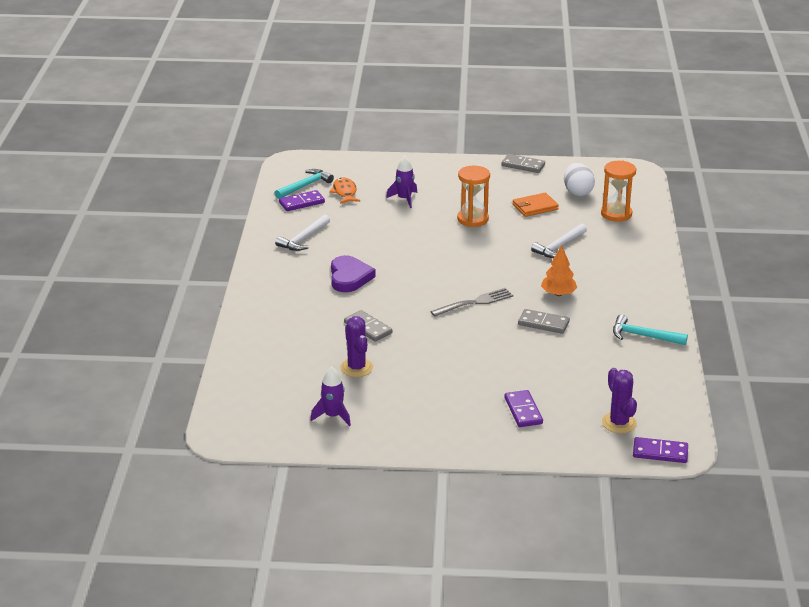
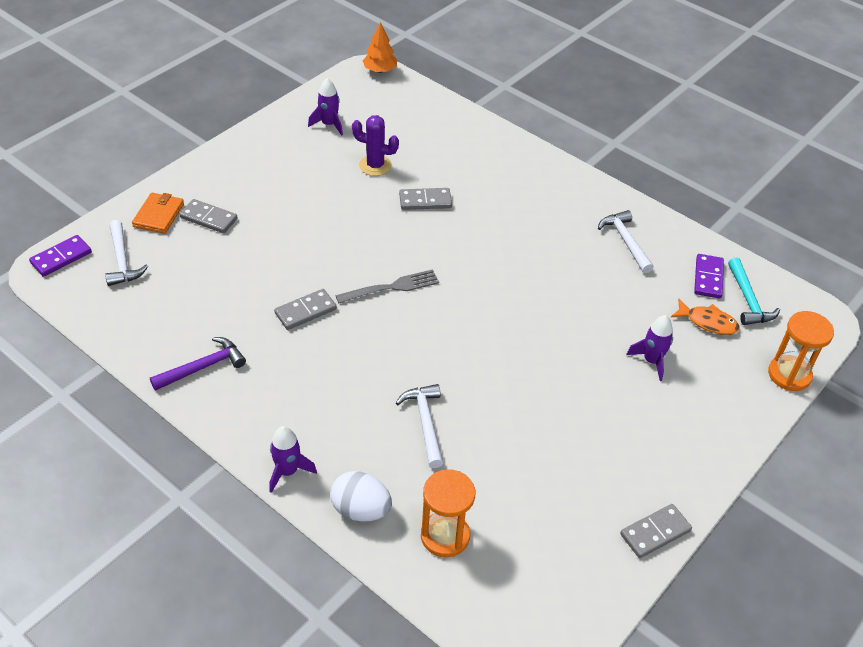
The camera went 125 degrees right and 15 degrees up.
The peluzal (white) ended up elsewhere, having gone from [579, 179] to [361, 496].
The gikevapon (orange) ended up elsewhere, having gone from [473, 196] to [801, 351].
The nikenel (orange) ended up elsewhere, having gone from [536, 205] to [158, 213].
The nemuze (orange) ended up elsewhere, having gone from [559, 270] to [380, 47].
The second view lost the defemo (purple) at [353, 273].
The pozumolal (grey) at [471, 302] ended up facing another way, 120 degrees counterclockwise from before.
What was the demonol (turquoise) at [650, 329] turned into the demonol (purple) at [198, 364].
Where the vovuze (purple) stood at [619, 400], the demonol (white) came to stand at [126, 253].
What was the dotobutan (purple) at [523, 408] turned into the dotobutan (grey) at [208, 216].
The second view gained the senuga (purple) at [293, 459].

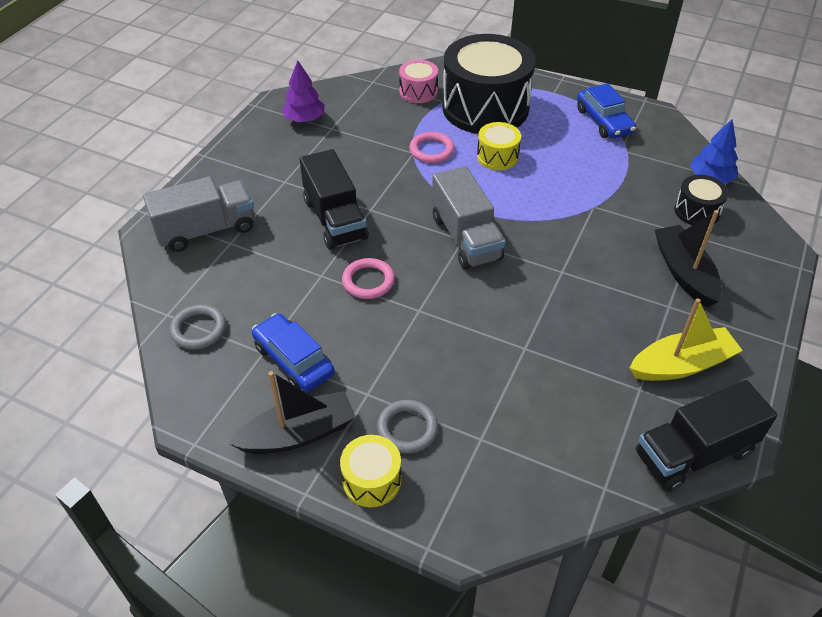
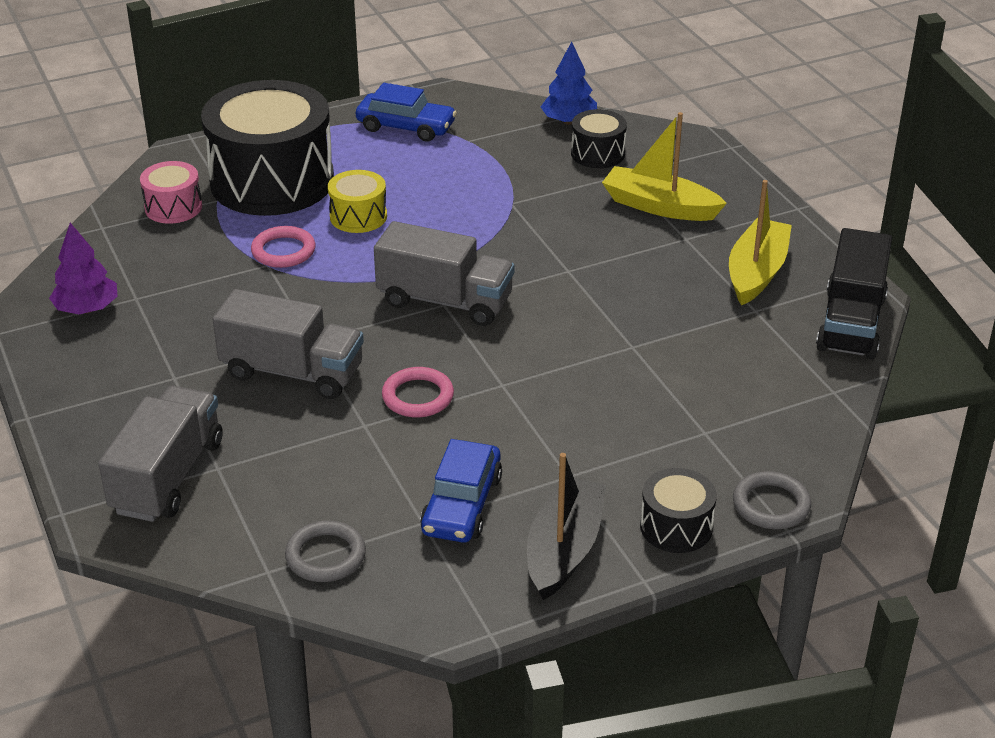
The camera went 50 degrees left and 10 degrees down.
What was the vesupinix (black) at [334, 199] turned into the vesupinix (grey) at [288, 344].
What was the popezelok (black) at [688, 258] turned into the popezelok (yellow) at [664, 166].
The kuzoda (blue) at [293, 352] ended up facing another way, 75 degrees counterclockwise from before.
The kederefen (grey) ended up elsewhere, having gone from [407, 427] to [772, 500].
What was the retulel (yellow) at [370, 471] turned into the retulel (black) at [678, 510].

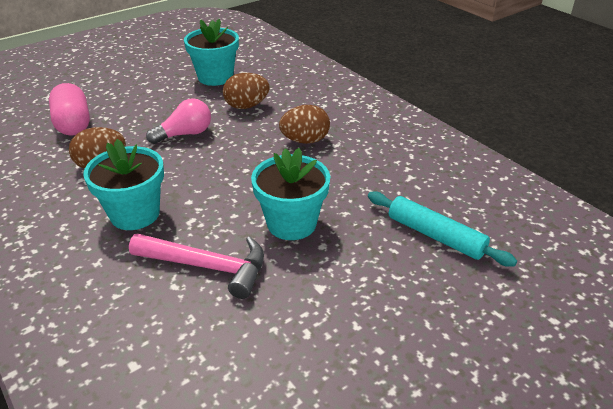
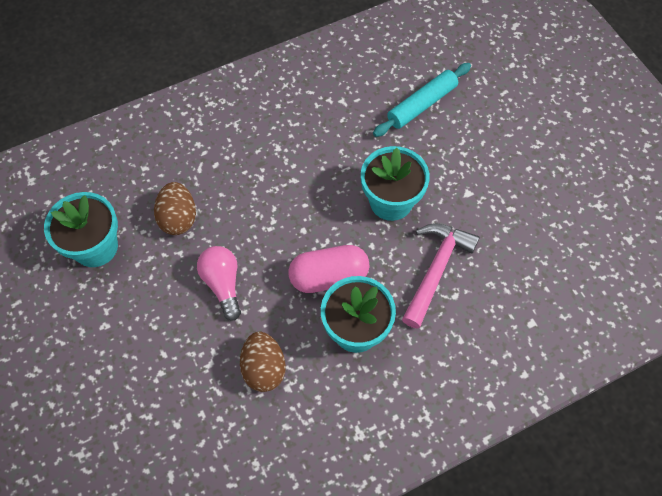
The camera went 80 degrees left and 25 degrees up.
The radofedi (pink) ended up elsewhere, having gone from [69, 109] to [329, 269].
The second view lost the peluzal (brown) at [304, 124].

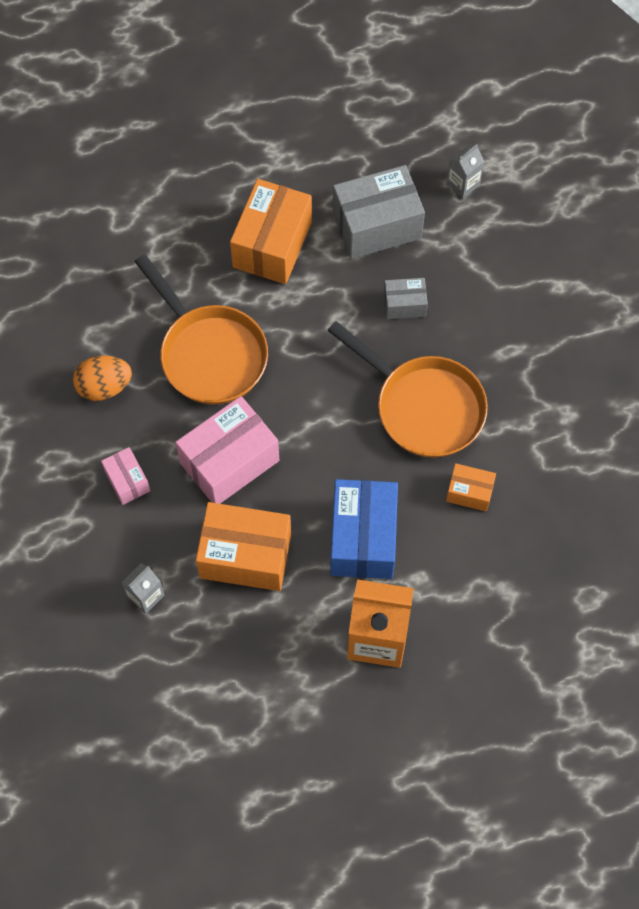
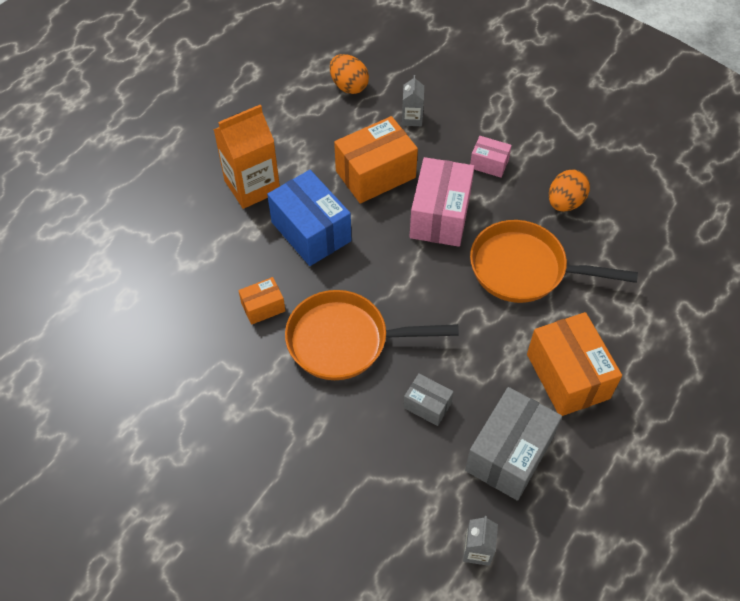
The camera went 140 degrees right and 10 degrees down.
The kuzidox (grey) at [406, 298] ended up facing another way, 75 degrees clockwise from before.
The second view gained the peluzal (orange) at [349, 74].

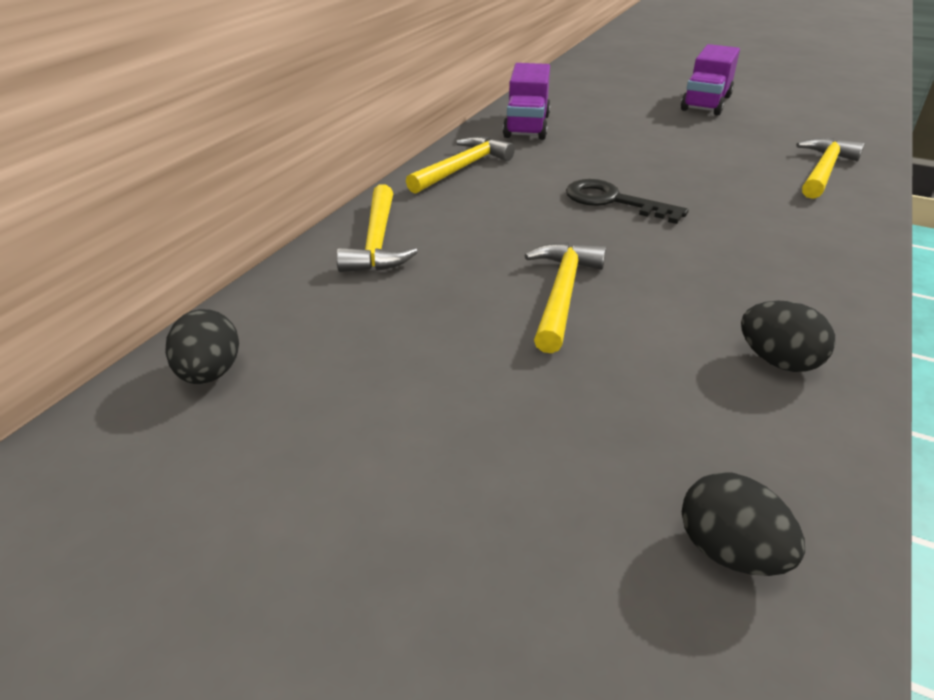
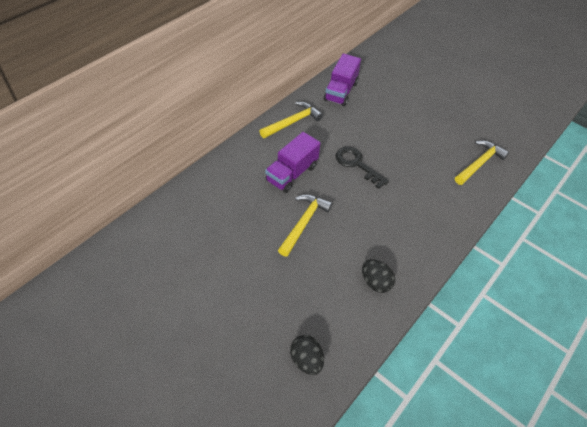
The camera went 10 degrees right and 15 degrees up.
The vesupinix (purple) ended up elsewhere, having gone from [710, 80] to [292, 162].
The second view lost the demonol (yellow) at [377, 228].
The second view lost the peluzal (black) at [202, 346].

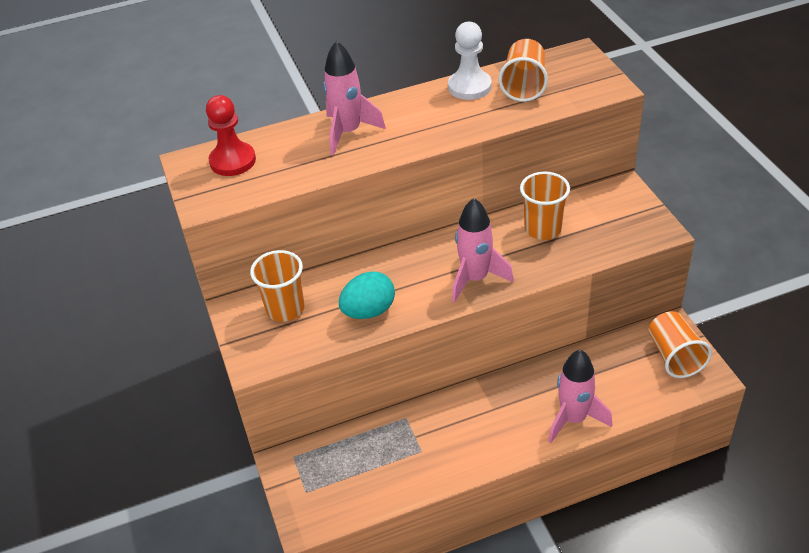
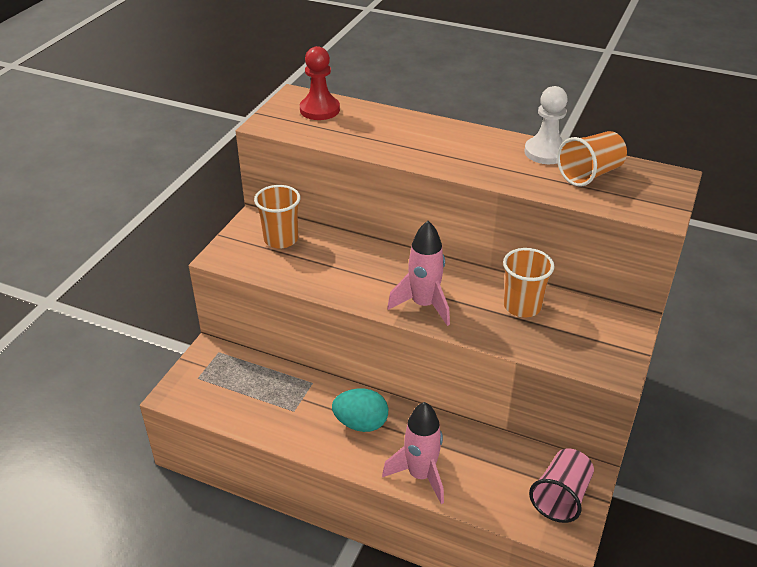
The camera went 40 degrees right and 5 degrees down.
The second view lost the senuga (pink) at [354, 98].
The peluzal (turquoise) ended up elsewhere, having gone from [367, 295] to [360, 410].
What was the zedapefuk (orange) at [680, 344] turned into the zedapefuk (pink) at [561, 485].

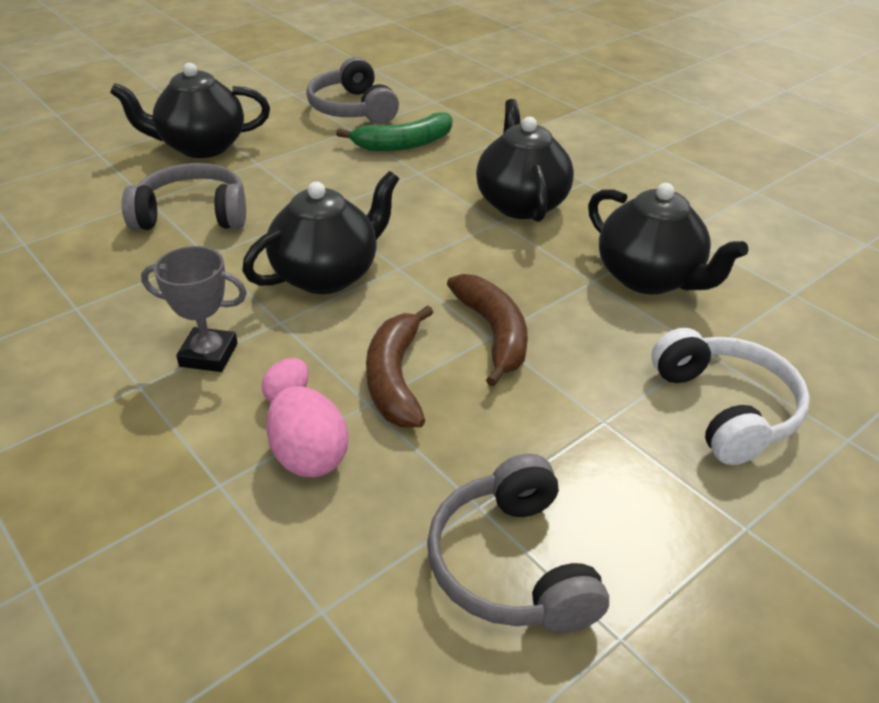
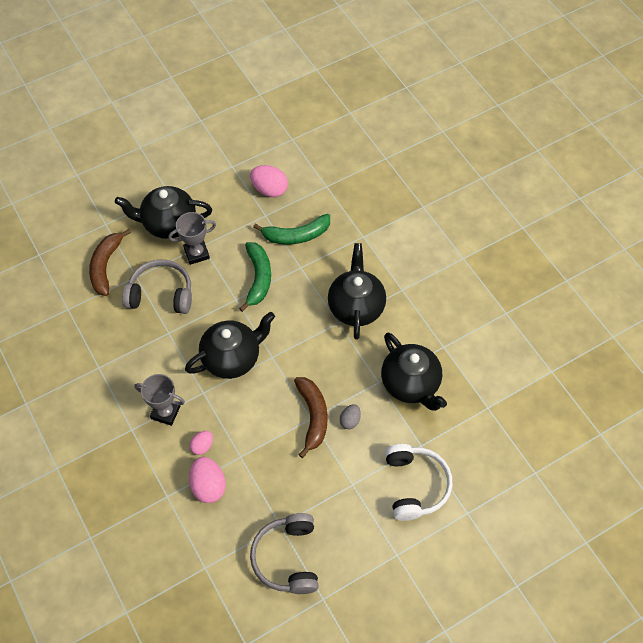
The camera went 10 degrees right and 20 degrees up.
Where the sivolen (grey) stood at [352, 90], the peluzal (pink) came to stand at [269, 181].
The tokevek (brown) ended up elsewhere, having gone from [400, 366] to [110, 262].
The second view gained the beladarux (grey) at [192, 238].
The second view gained the tokevek (green) at [255, 277].
The second view gained the peluzal (grey) at [350, 416].

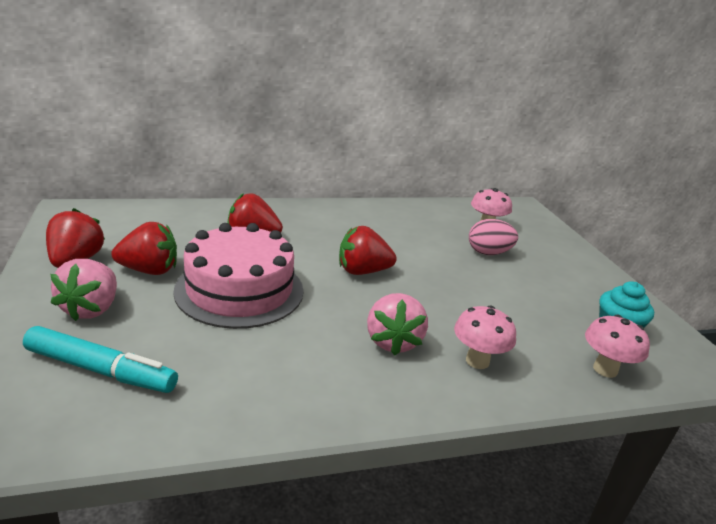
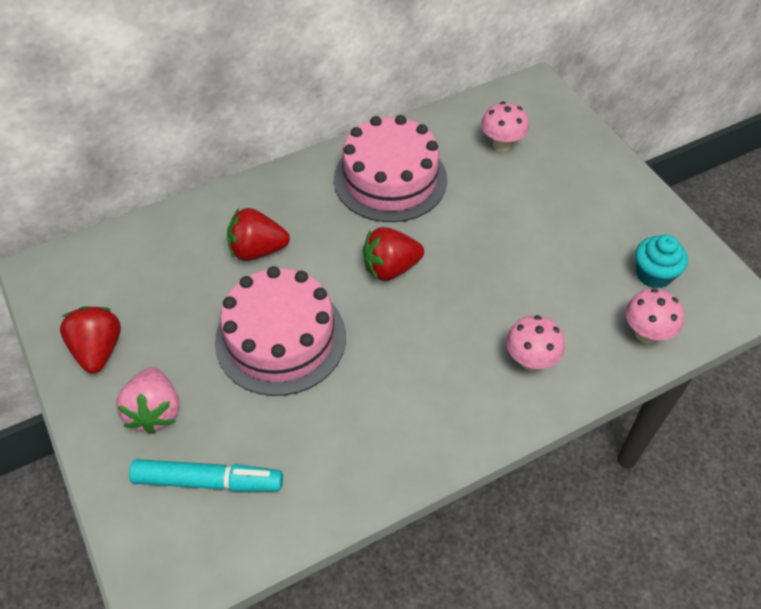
The camera went 10 degrees left and 25 degrees up.
The second view lost the peluzal (pink) at [493, 237].
The second view lost the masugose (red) at [144, 248].
The second view lost the masugose (pink) at [397, 324].
The second view gained the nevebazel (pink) at [390, 168].

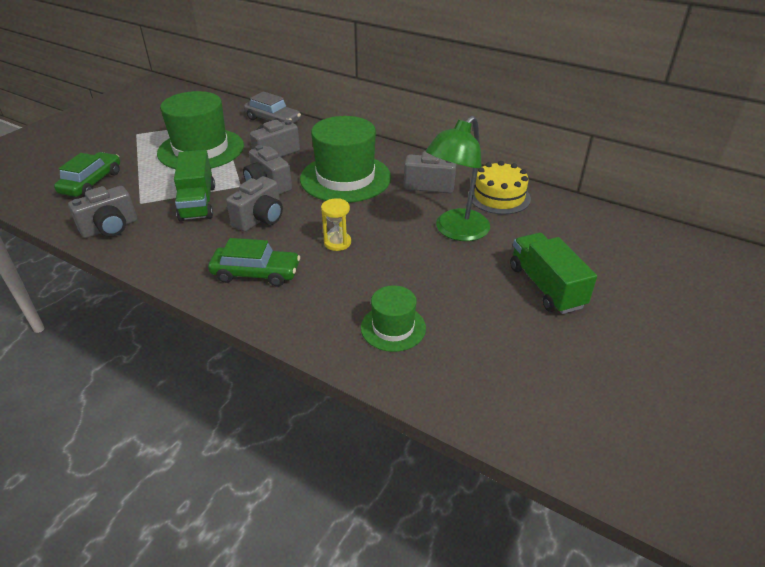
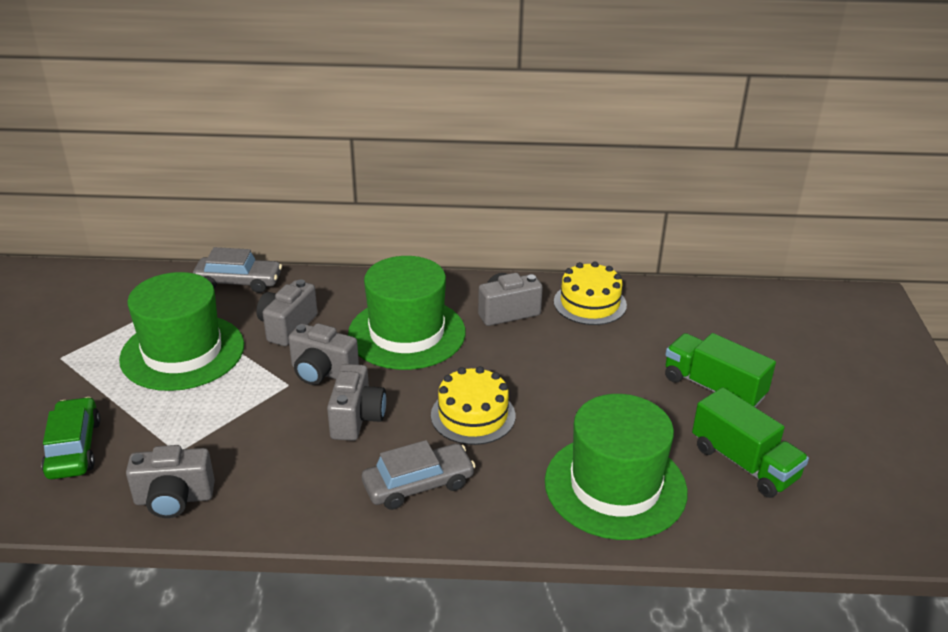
The camera went 30 degrees left and 5 degrees down.
The second view lost the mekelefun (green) at [458, 178].
The vesupinix (green) ended up elsewhere, having gone from [194, 186] to [750, 442].
The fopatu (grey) at [102, 212] ended up facing another way, 60 degrees clockwise from before.
Where the gikevapon (yellow) stood at [336, 224], the nevebazel (yellow) came to stand at [473, 405].
What was the kuzoda (green) at [254, 262] turned into the kuzoda (grey) at [419, 475].
The size of the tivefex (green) at [393, 318] changed by a factor of 1.91.

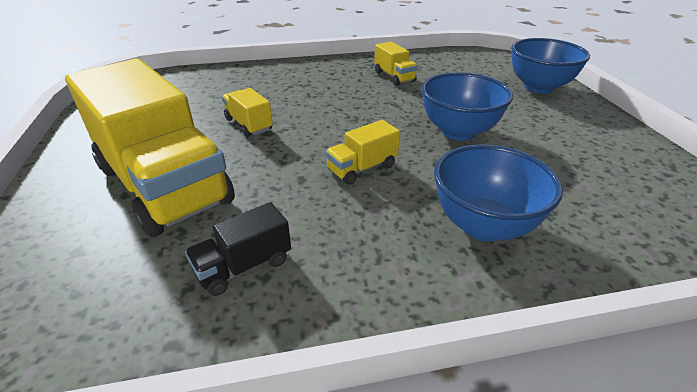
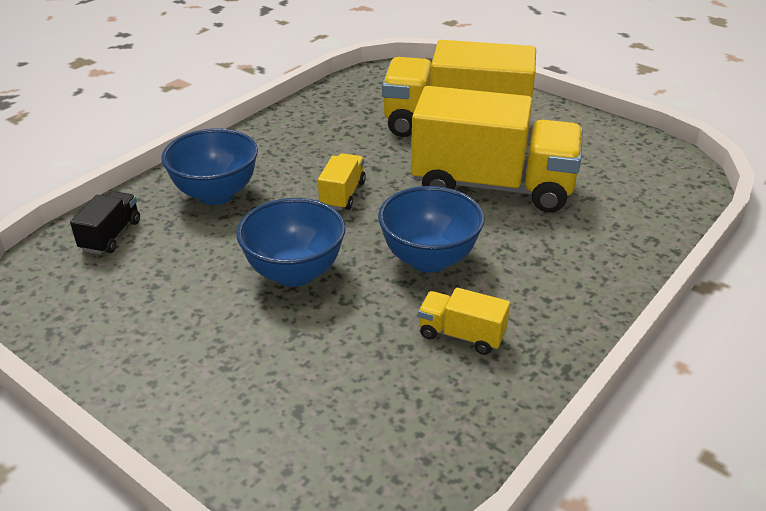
The camera went 140 degrees right and 0 degrees up.
The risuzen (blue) ended up elsewhere, having gone from [550, 66] to [431, 229].
The size of the vesupinix (yellow) at [247, 112] changed by a factor of 2.38.
The vesupinix (black) ended up elsewhere, having gone from [238, 249] to [105, 222].

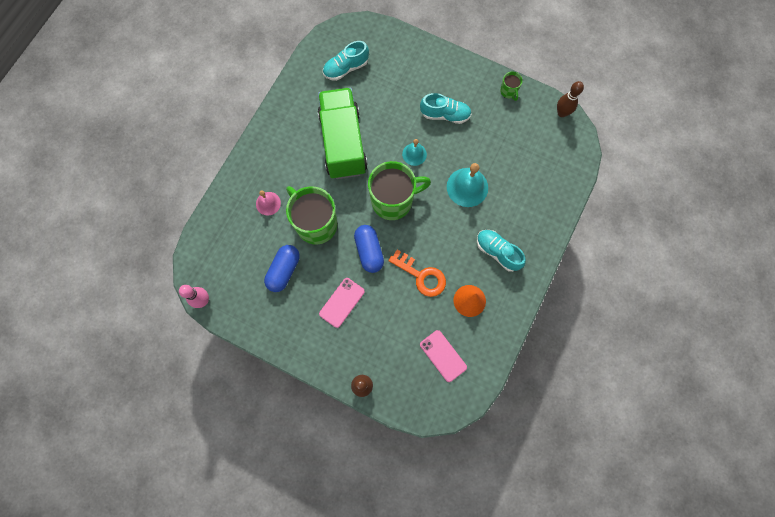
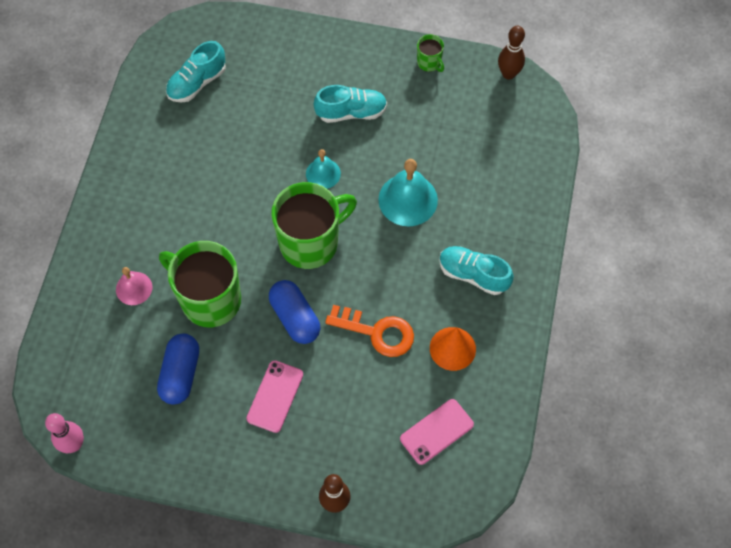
The camera went 15 degrees left and 10 degrees down.
The second view lost the vesupinix (green) at [343, 133].
The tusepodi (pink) at [443, 356] ended up facing another way, 75 degrees counterclockwise from before.

